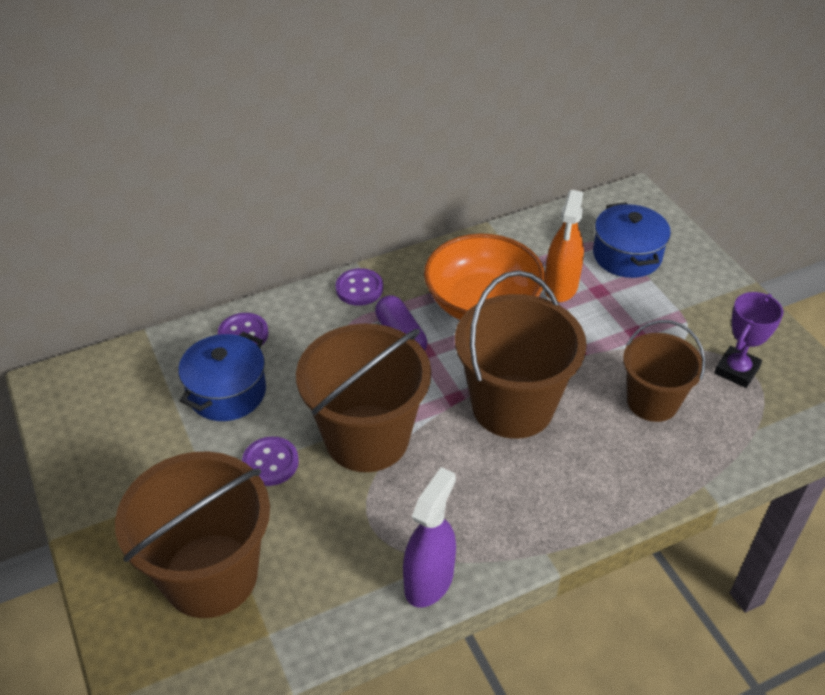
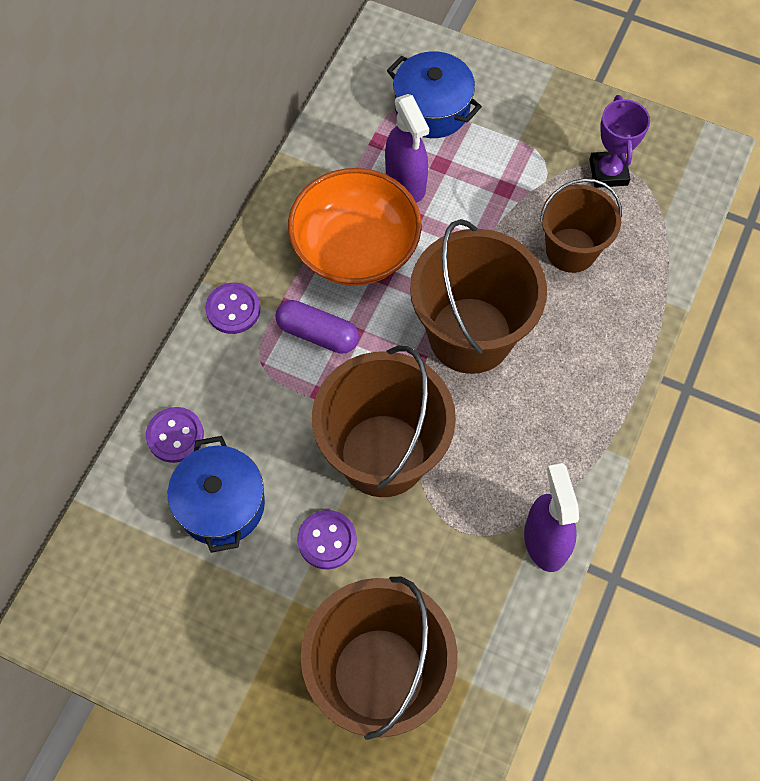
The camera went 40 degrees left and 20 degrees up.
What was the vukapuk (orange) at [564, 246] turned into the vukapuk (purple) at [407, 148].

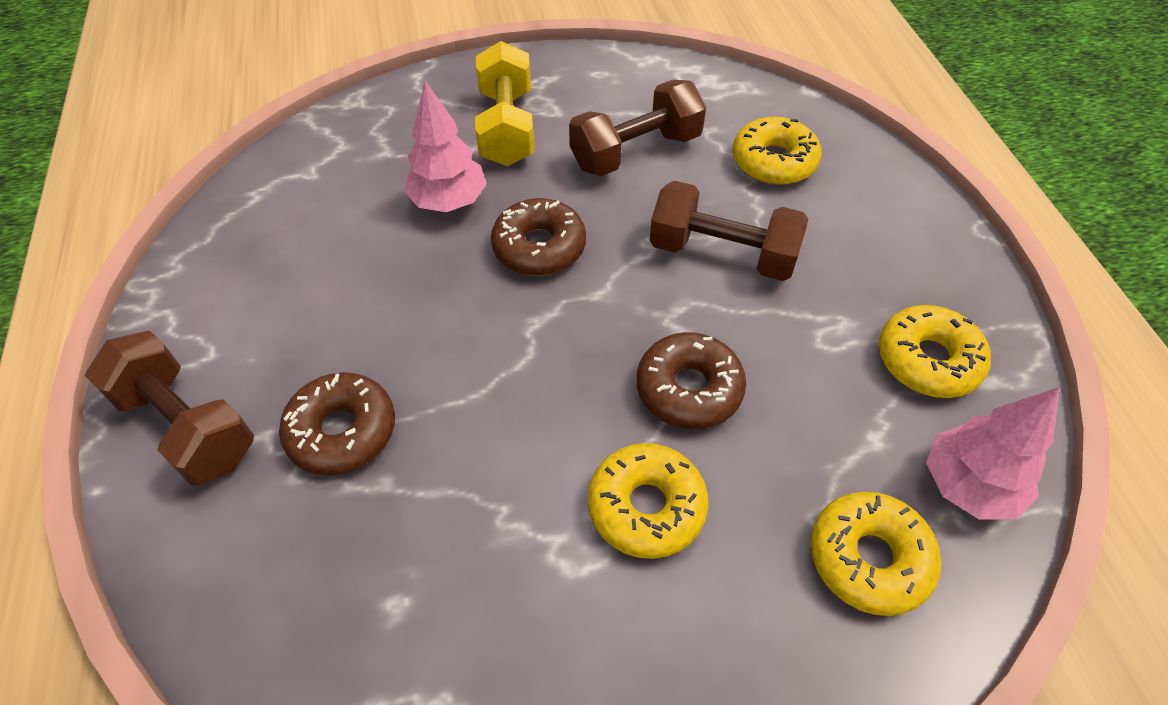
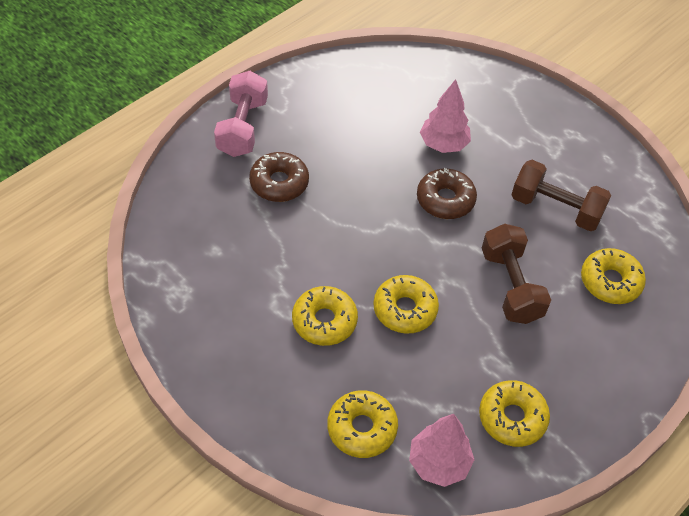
The camera went 55 degrees right and 0 degrees up.
The second view lost the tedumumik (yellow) at [504, 103].
What was the tedumumik (brown) at [169, 408] turned into the tedumumik (pink) at [241, 114].
What was the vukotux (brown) at [691, 380] turned into the vukotux (yellow) at [406, 304].

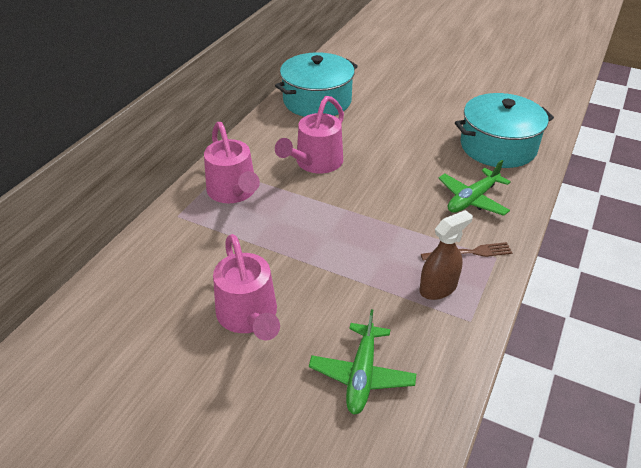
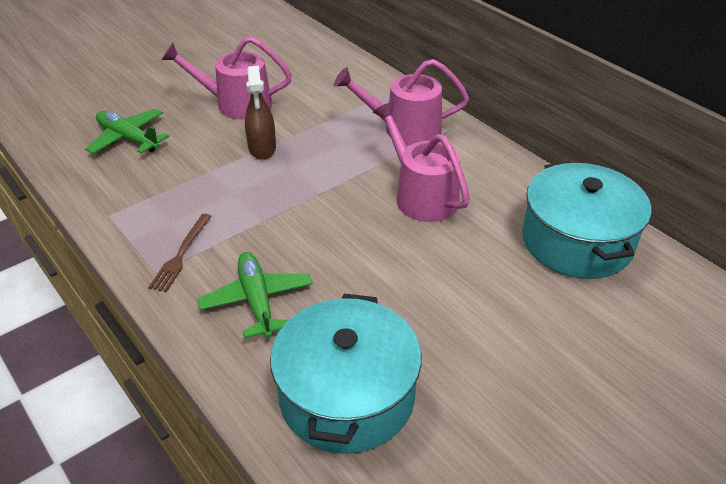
The camera went 115 degrees right and 0 degrees up.
The vukapuk (brown) ended up elsewhere, having gone from [446, 255] to [260, 113].

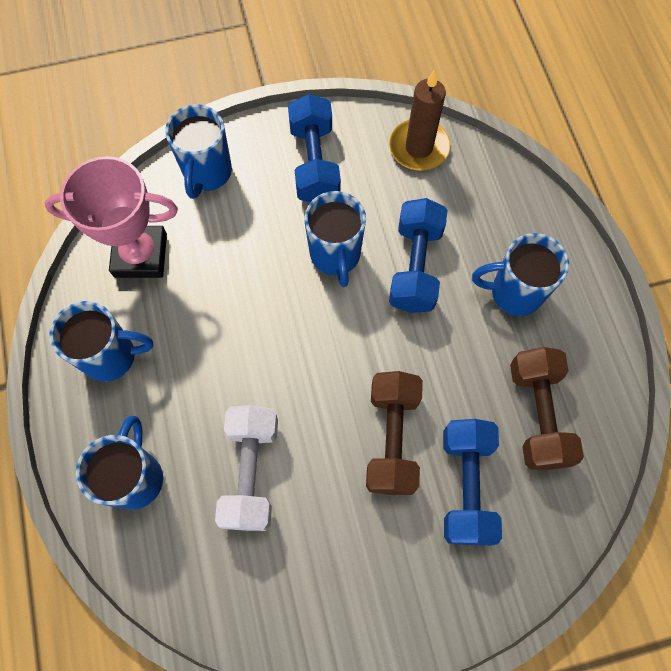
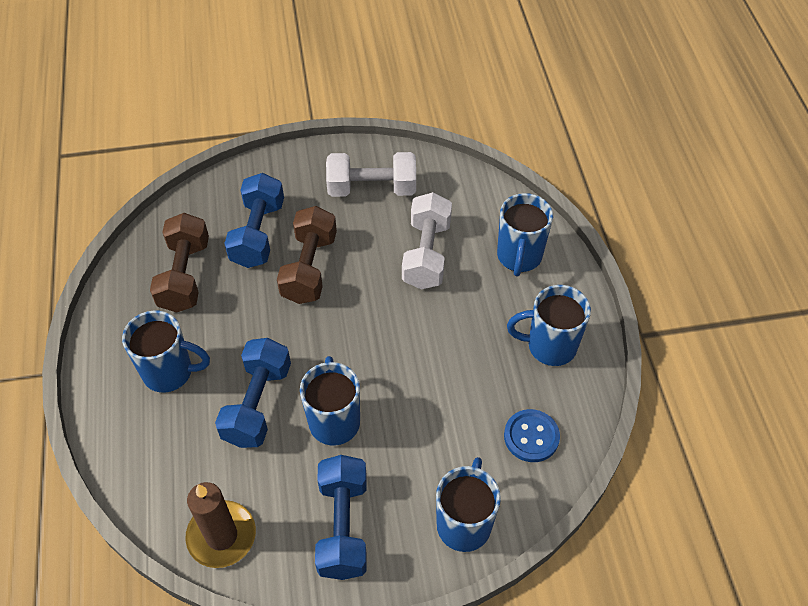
The camera went 175 degrees left and 15 degrees down.
Where the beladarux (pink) stood at [111, 217], the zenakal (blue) came to stand at [532, 435].
The second view gained the tedumumik (white) at [371, 174].

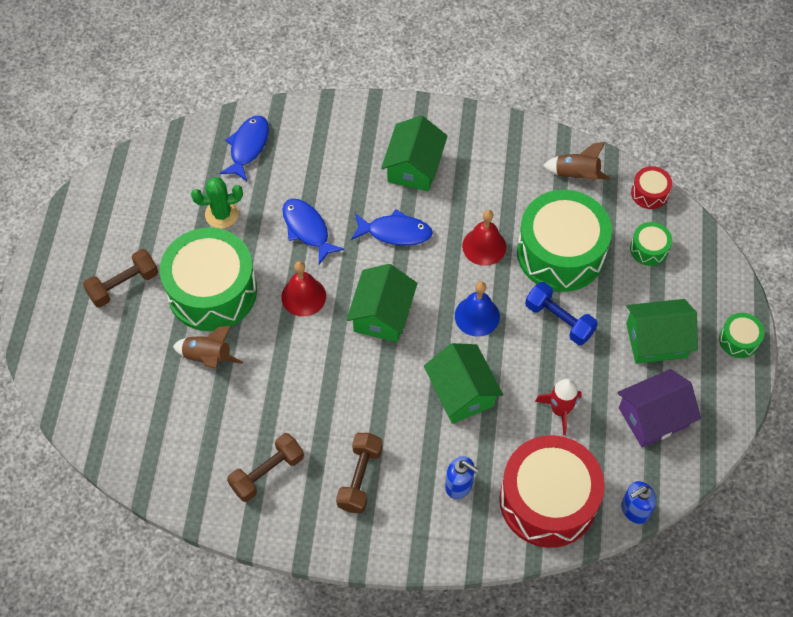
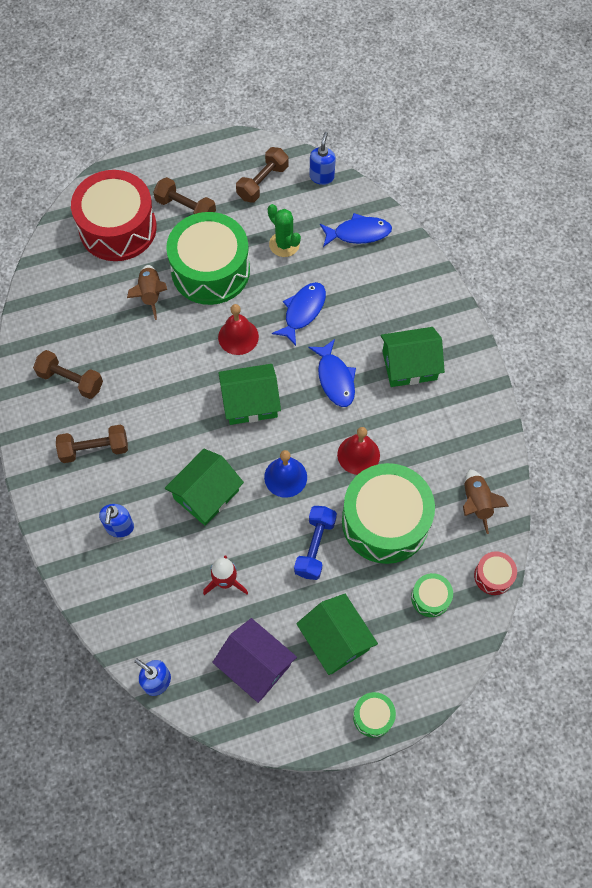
The camera went 65 degrees right and 5 degrees up.
The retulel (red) ended up elsewhere, having gone from [552, 491] to [114, 215].
The second view gained the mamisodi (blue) at [323, 158].
The second view gained the tedumumik (brown) at [262, 175].

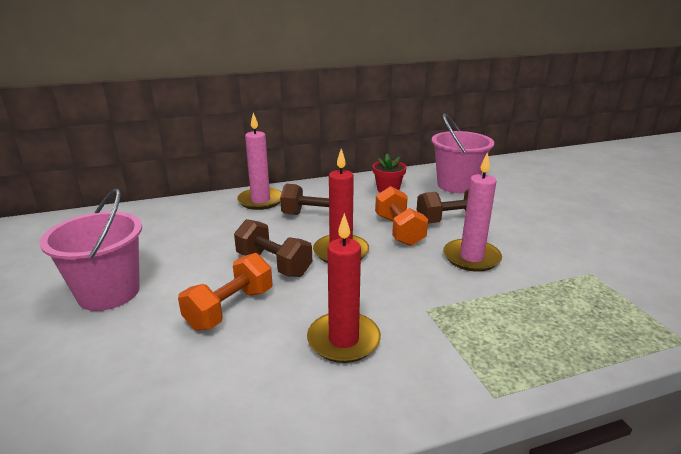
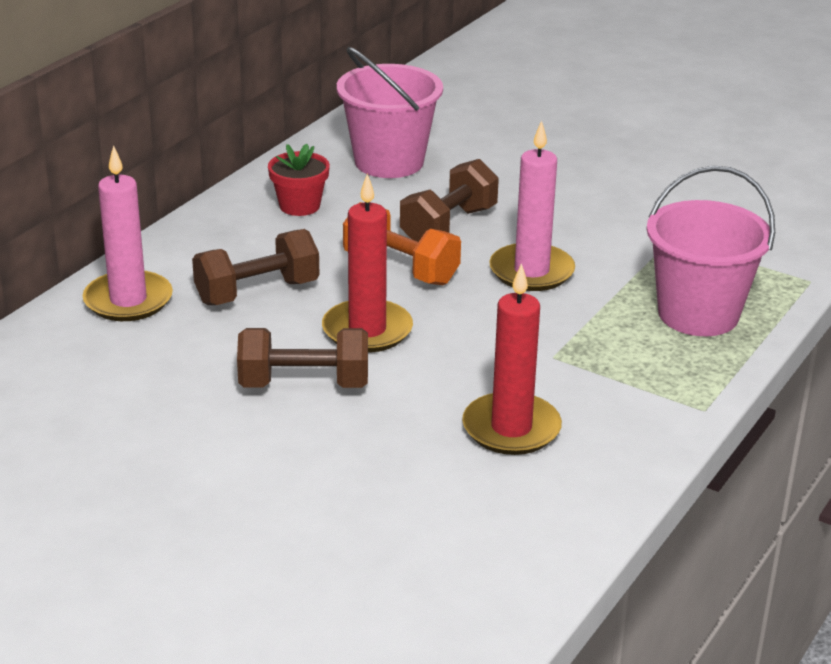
The camera went 40 degrees left and 5 degrees up.
The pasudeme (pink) ended up elsewhere, having gone from [91, 250] to [711, 250].
The second view lost the tedumumik (orange) at [225, 291].

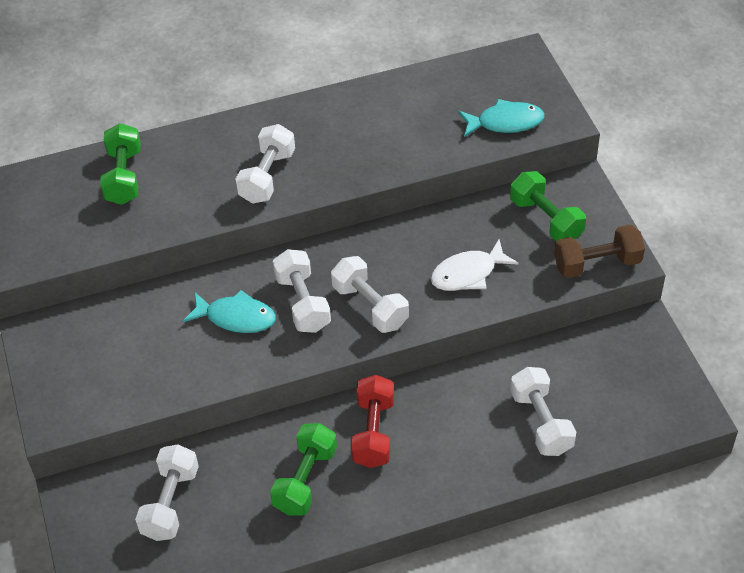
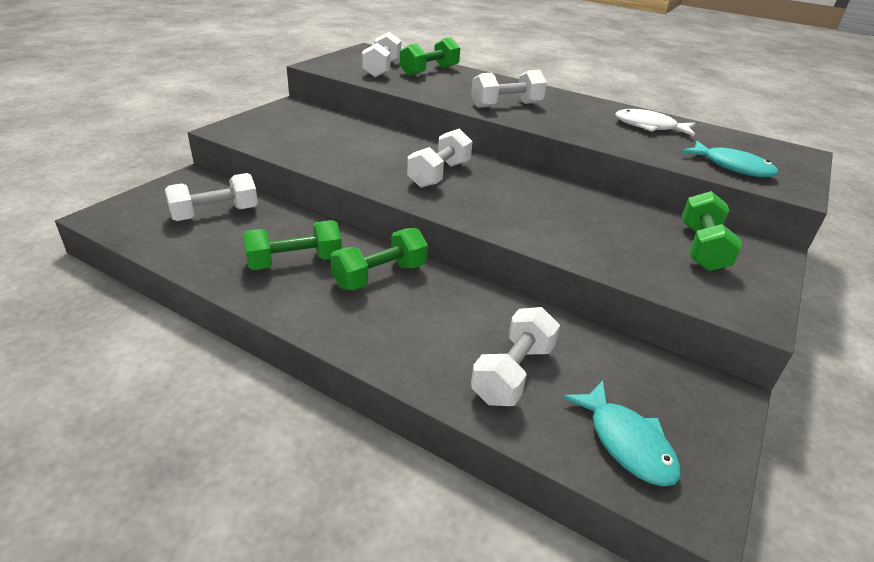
The camera went 45 degrees right and 15 degrees down.
The second view lost the tedumumik (brown) at [599, 251].
The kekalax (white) ended up elsewhere, having gone from [475, 265] to [655, 122].
The tedumumik (white) ended up elsewhere, having gone from [370, 294] to [381, 54].
The kekalax (turquoise) ended up elsewhere, having gone from [229, 311] to [621, 433].
What was the tedumumik (red) at [372, 421] turned into the tedumumik (green) at [379, 259].

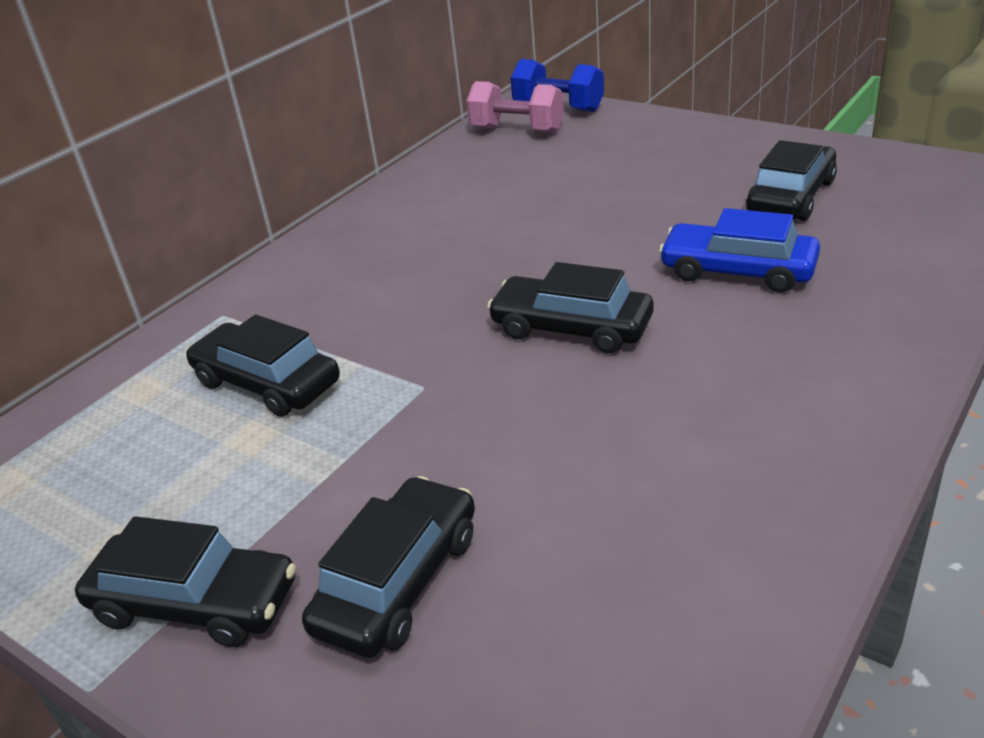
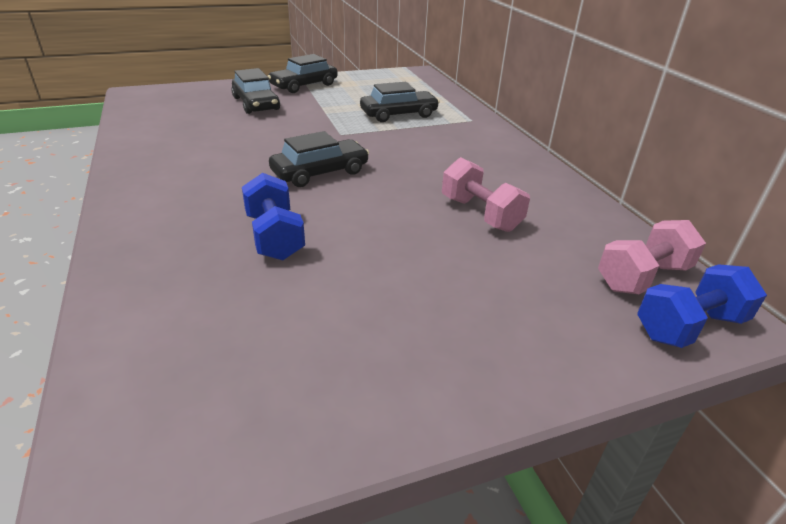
The camera went 120 degrees right and 0 degrees up.
The second view lost the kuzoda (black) at [791, 180].
Where the kuzoda (blue) stood at [739, 250], the tedumumik (blue) came to stand at [273, 217].
The second view gained the tedumumik (pink) at [486, 194].

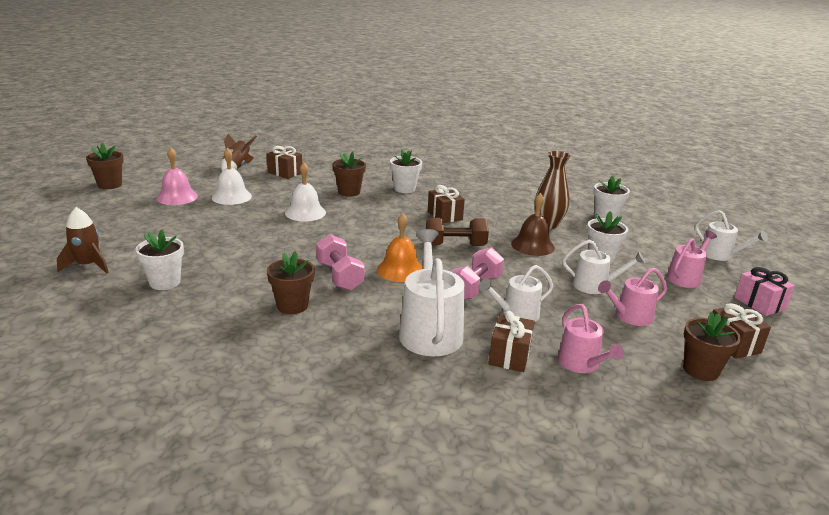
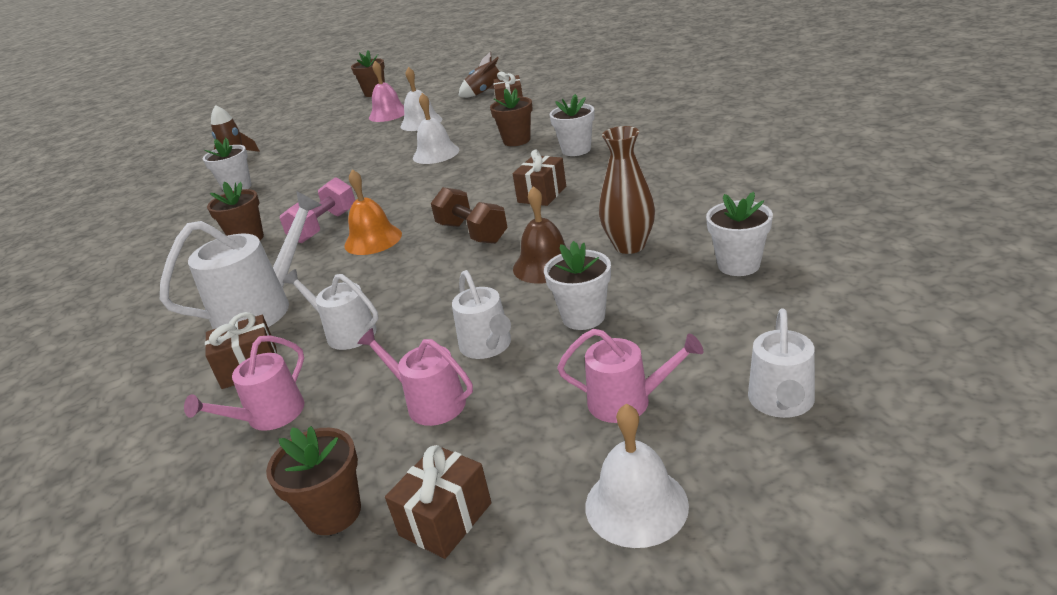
The camera went 60 degrees right and 5 degrees up.
The second view lost the tedumumik (pink) at [477, 273].
Where the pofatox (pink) stood at [764, 291], the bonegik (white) came to stand at [637, 476].

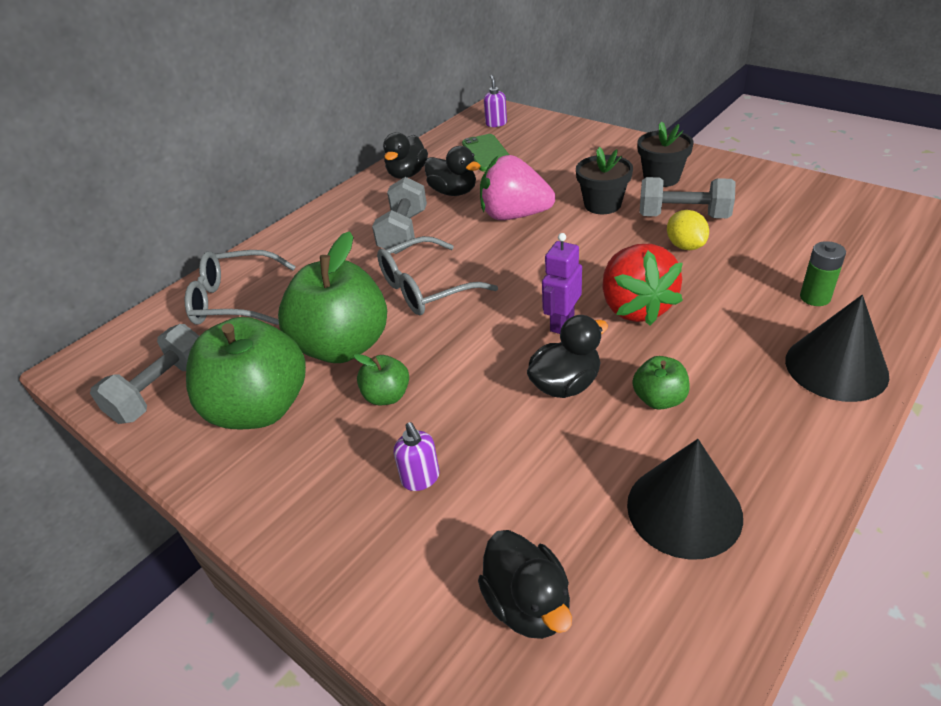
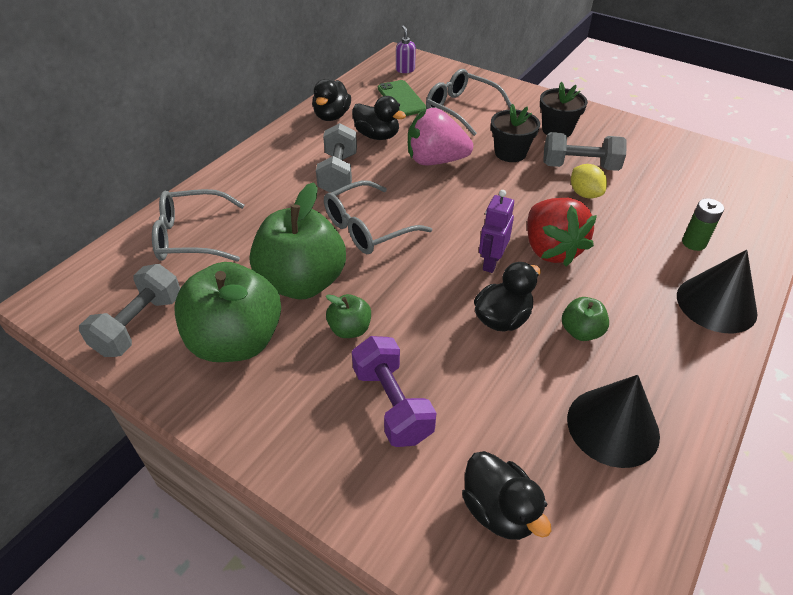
The camera went 10 degrees left and 5 degrees up.
Where the mamisodi (purple) stood at [417, 456], the tedumumik (purple) came to stand at [394, 391].
The second view gained the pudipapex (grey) at [468, 102].

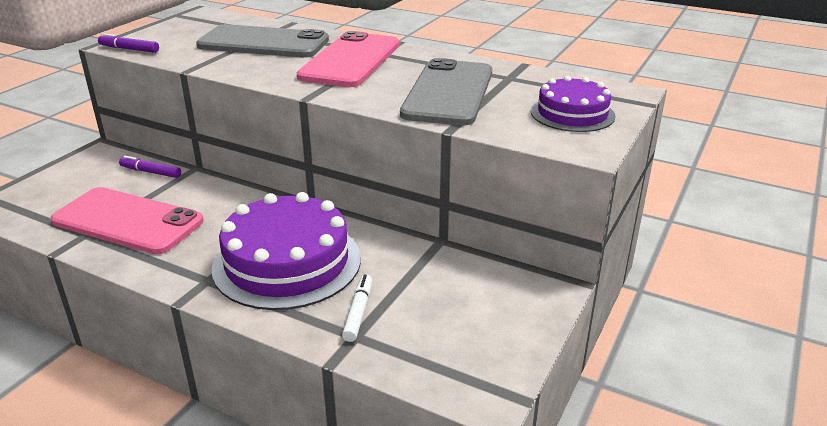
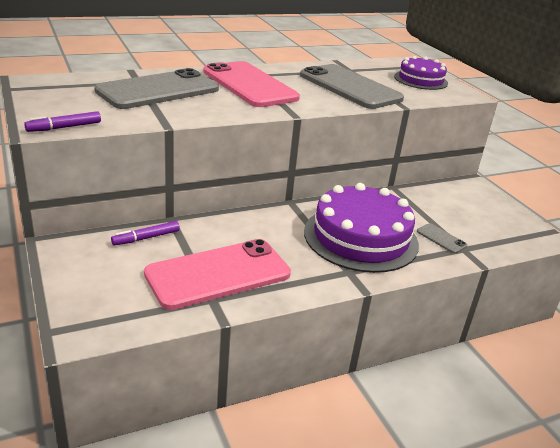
The camera went 55 degrees left and 0 degrees up.
Where the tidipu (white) stood at [357, 308], the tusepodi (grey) came to stand at [442, 238].

